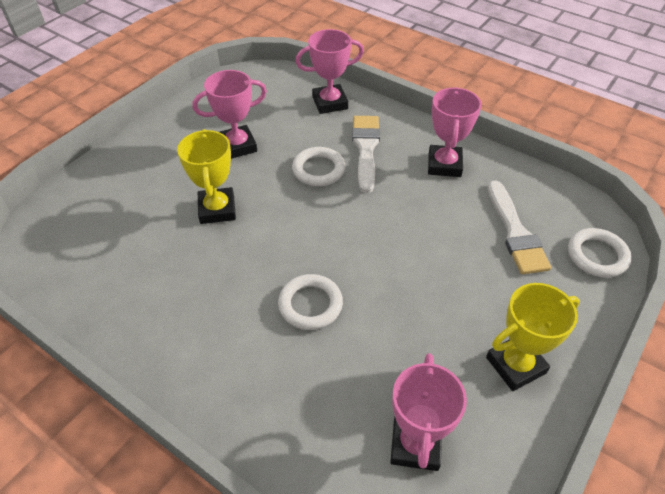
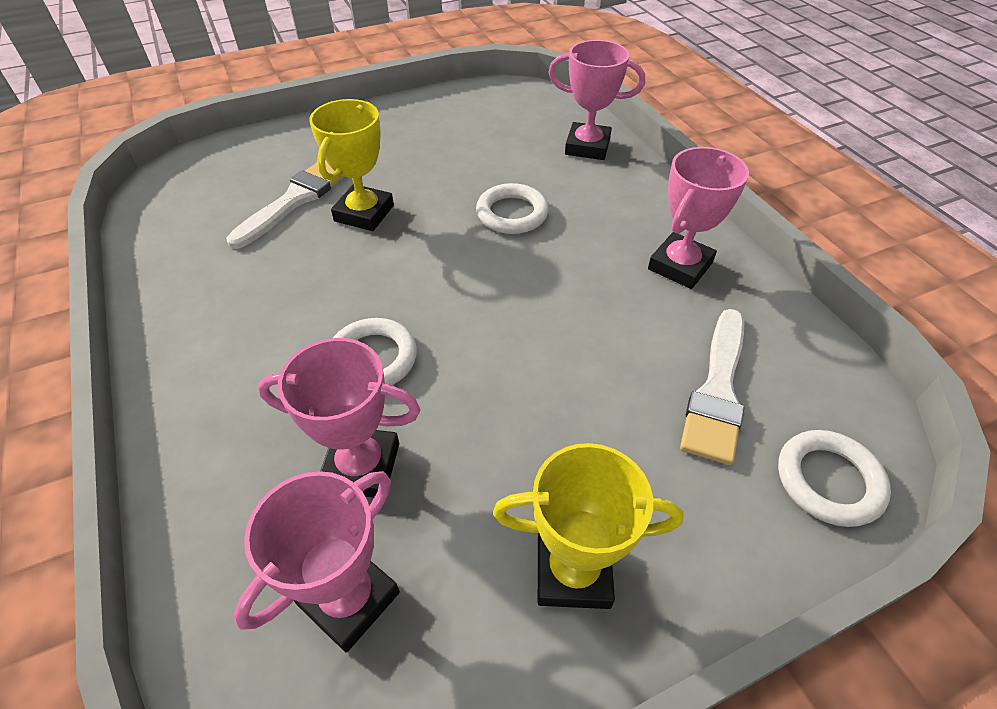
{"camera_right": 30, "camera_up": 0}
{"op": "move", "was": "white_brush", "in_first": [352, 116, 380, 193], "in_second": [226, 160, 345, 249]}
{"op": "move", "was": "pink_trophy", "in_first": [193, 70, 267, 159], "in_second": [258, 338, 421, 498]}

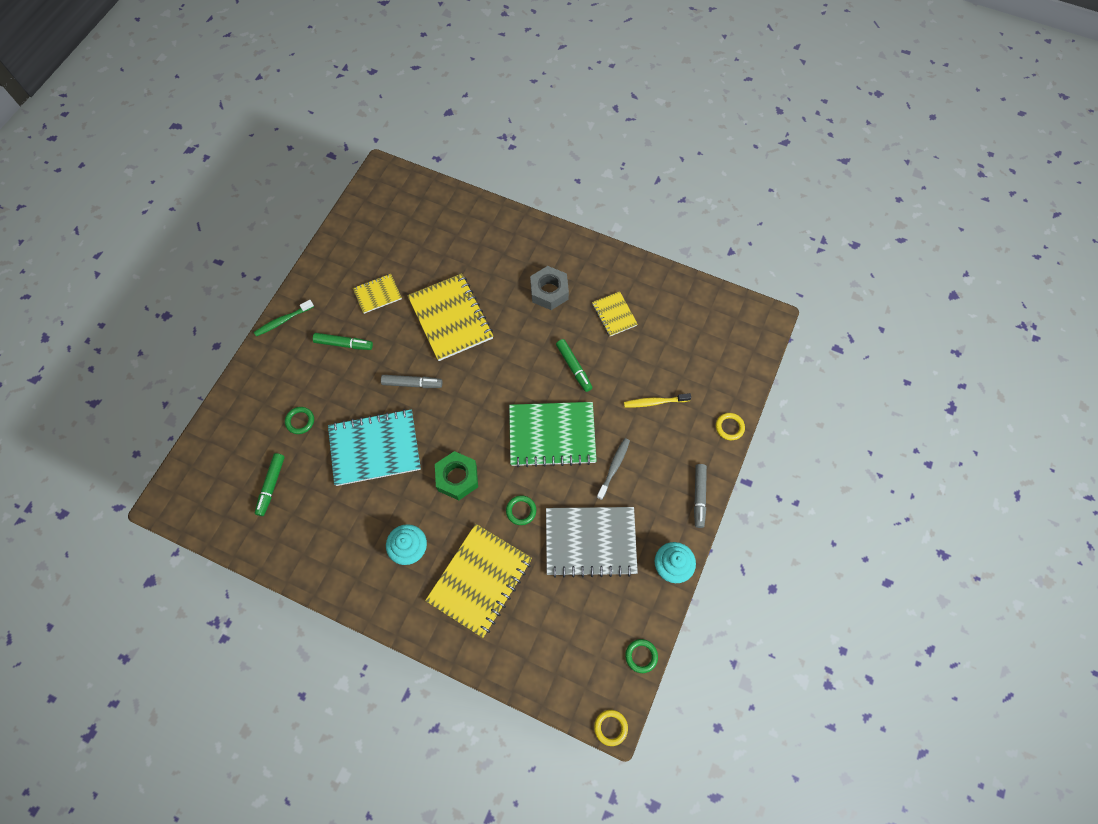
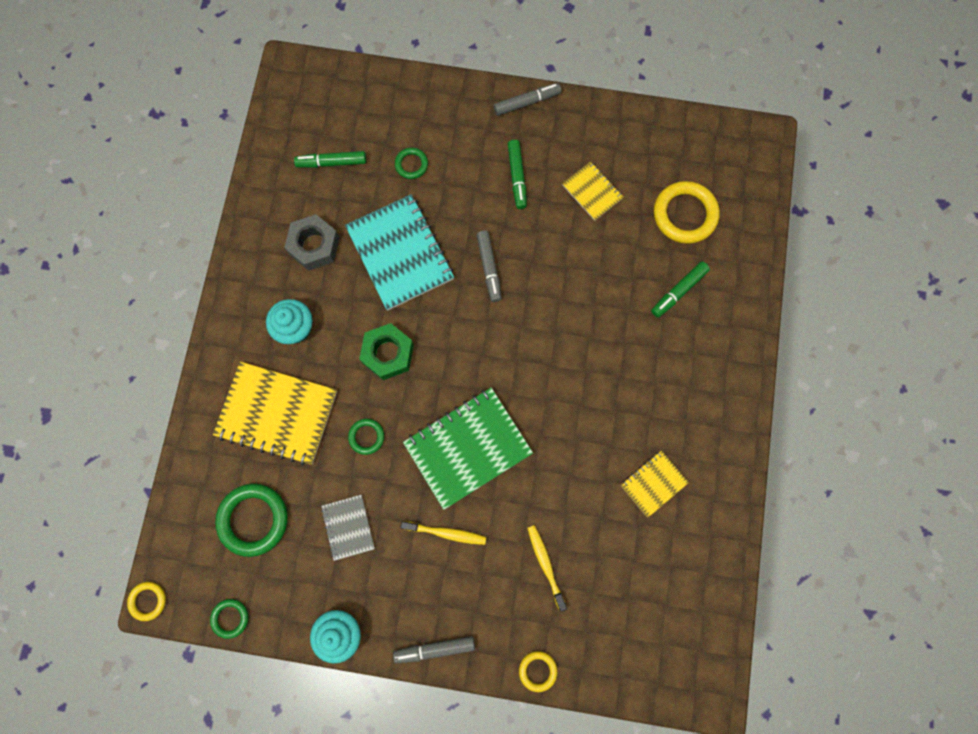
{"camera_right": 75, "camera_up": 10}
{"op": "insert", "now": "green_ring", "in_second": [215, 484, 288, 557]}
{"op": "move", "was": "grey_nut", "in_first": [530, 266, 569, 310], "in_second": [284, 214, 340, 271]}
{"op": "resize", "was": "grey_notebook", "in_first": [546, 507, 638, 578], "in_second": [321, 495, 375, 561], "ratio": 0.52}
{"op": "recolor", "was": "grey_toothbrush", "now": "yellow_toothbrush", "in_first": [597, 438, 630, 500], "in_second": [400, 521, 486, 545]}
{"op": "rotate", "was": "green_notebook", "in_first": [509, 402, 596, 467], "in_second": [403, 388, 533, 510], "clockwise": 75}
{"op": "replace", "was": "green_toothbrush", "now": "grey_marker", "in_first": [254, 300, 314, 337], "in_second": [494, 83, 561, 116]}
{"op": "move", "was": "green_marker", "in_first": [556, 339, 593, 392], "in_second": [651, 262, 710, 317]}
{"op": "insert", "now": "yellow_ring", "in_second": [654, 181, 720, 244]}
{"op": "delete", "was": "yellow_notebook", "in_first": [407, 273, 493, 361]}

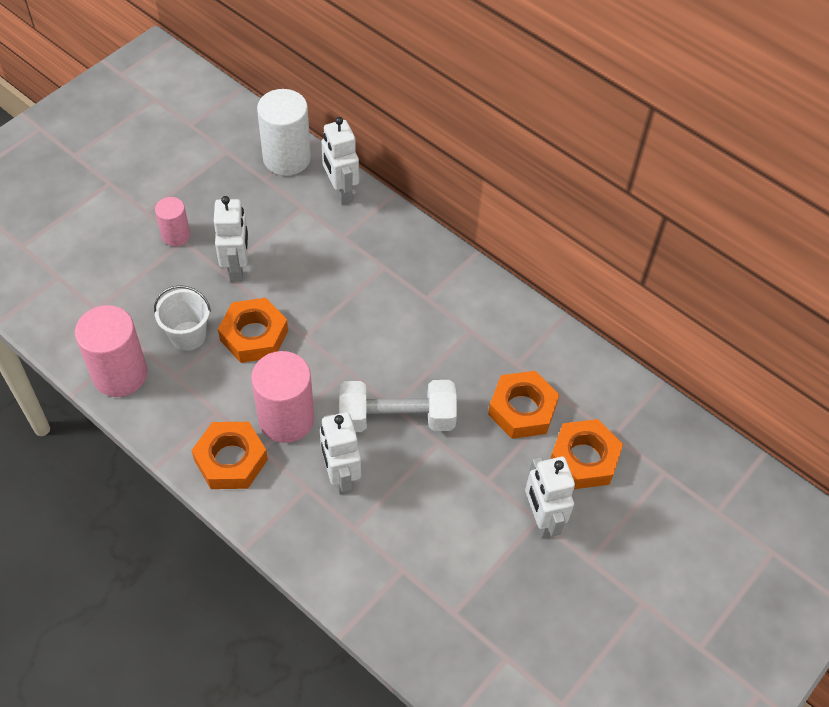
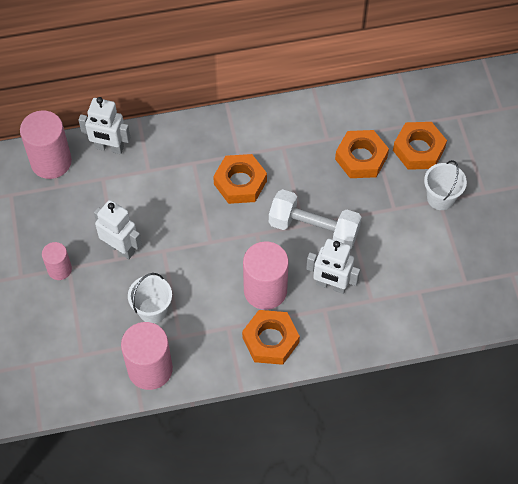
{"camera_right": -50, "camera_up": 5}
{"op": "recolor", "was": "white_cylinder", "now": "pink_cylinder", "in_first": [257, 89, 311, 176], "in_second": [20, 110, 72, 179]}
{"op": "move", "was": "orange_nut", "in_first": [218, 298, 288, 363], "in_second": [213, 154, 267, 204]}
{"op": "rotate", "was": "white_dumbbell", "in_first": [339, 380, 457, 432], "in_second": [269, 189, 362, 249], "clockwise": 75}
{"op": "replace", "was": "white_robot", "now": "white_bucket", "in_first": [525, 456, 575, 538], "in_second": [424, 160, 467, 210]}

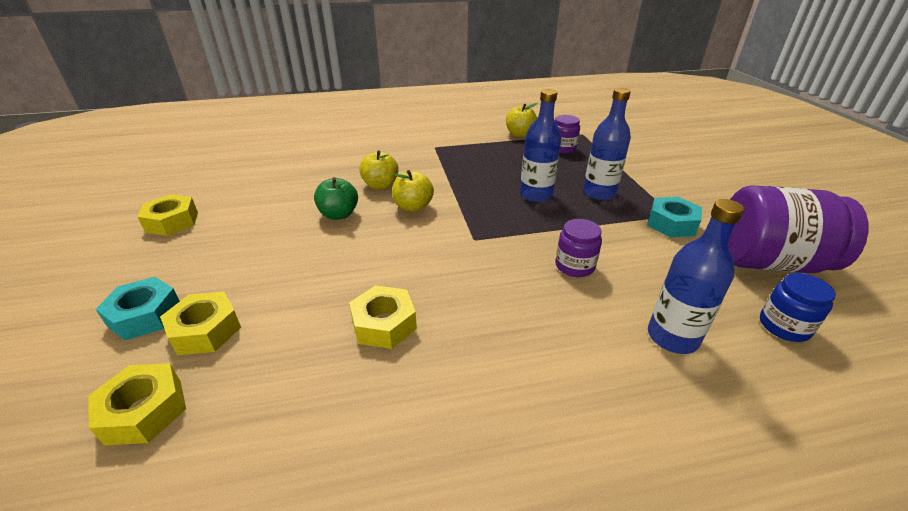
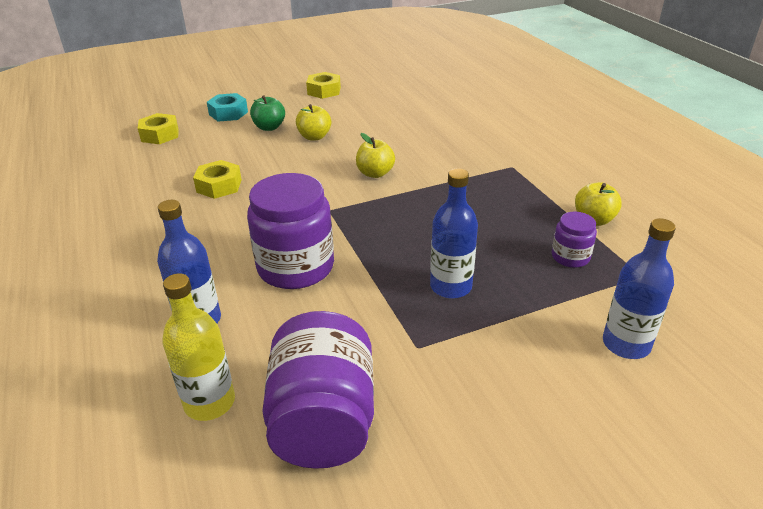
{"camera_right": 80, "camera_up": 0}
{"op": "replace", "was": "blue_jar", "now": "yellow_bottle", "in_first": [760, 273, 836, 342], "in_second": [162, 273, 235, 421]}
{"op": "resize", "was": "purple_jar", "in_first": [555, 219, 602, 277], "in_second": [247, 173, 334, 289], "ratio": 2.01}
{"op": "move", "was": "green_apple", "in_first": [314, 177, 358, 220], "in_second": [250, 95, 285, 131]}
{"op": "move", "was": "yellow_apple", "in_first": [359, 150, 399, 190], "in_second": [296, 104, 331, 141]}
{"op": "move", "was": "blue_bottle", "in_first": [520, 89, 562, 202], "in_second": [603, 218, 676, 359]}
{"op": "delete", "was": "yellow_nut", "in_first": [160, 291, 241, 355]}
{"op": "delete", "was": "turquoise_nut", "in_first": [647, 197, 702, 237]}

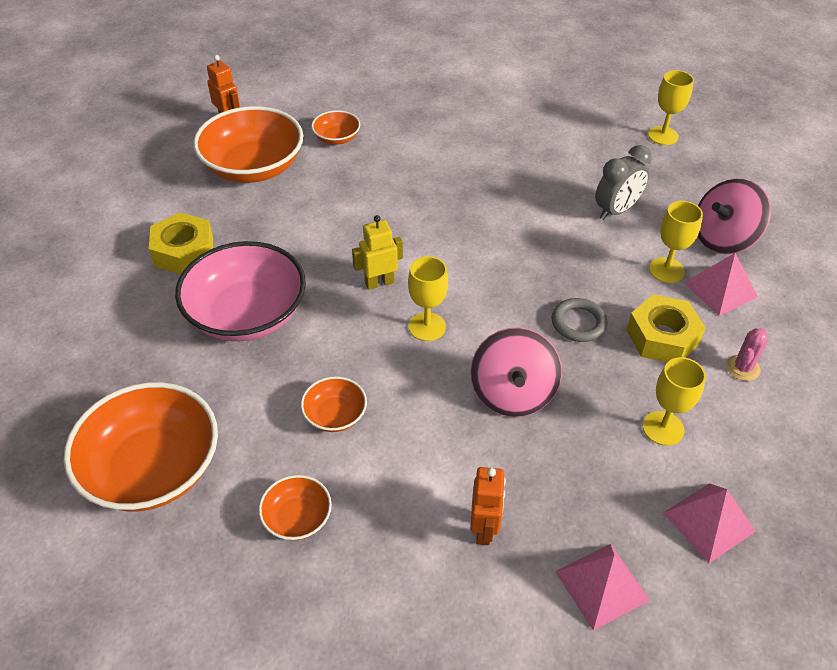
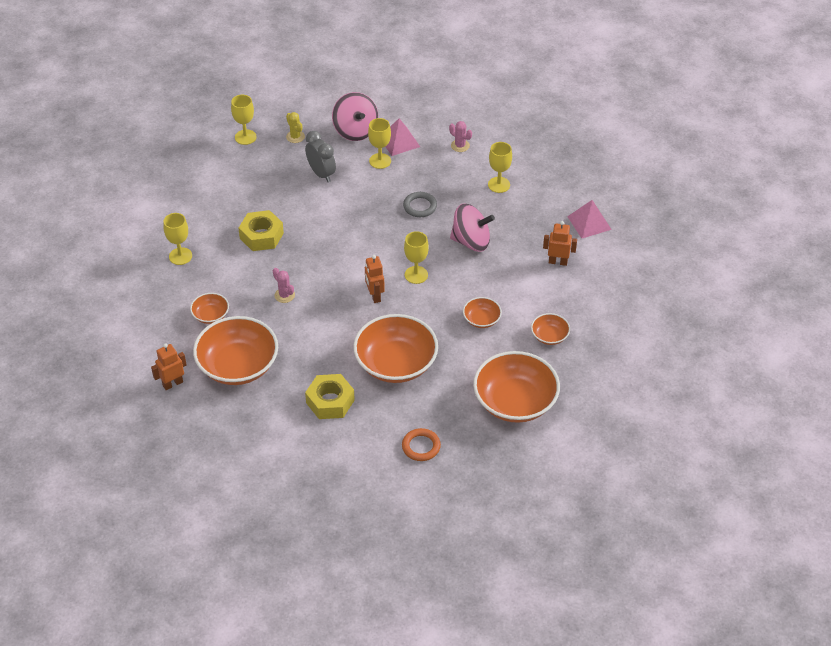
{"camera_right": -85, "camera_up": 0}
{"op": "insert", "now": "yellow_goblet", "in_second": [163, 213, 192, 265]}
{"op": "move", "was": "yellow_nut", "in_first": [626, 294, 706, 362], "in_second": [238, 210, 284, 251]}
{"op": "insert", "now": "pink_cactus", "in_second": [273, 268, 295, 303]}
{"op": "insert", "now": "yellow_cactus", "in_second": [286, 112, 305, 143]}
{"op": "recolor", "was": "pink_bowl", "now": "orange_bowl", "in_first": [175, 241, 306, 341], "in_second": [353, 314, 438, 383]}
{"op": "recolor", "was": "yellow_robot", "now": "orange_robot", "in_first": [352, 215, 403, 290], "in_second": [365, 255, 385, 303]}
{"op": "insert", "now": "orange_ring", "in_second": [402, 428, 441, 461]}
{"op": "delete", "was": "pink_pyramid", "in_first": [663, 483, 756, 563]}

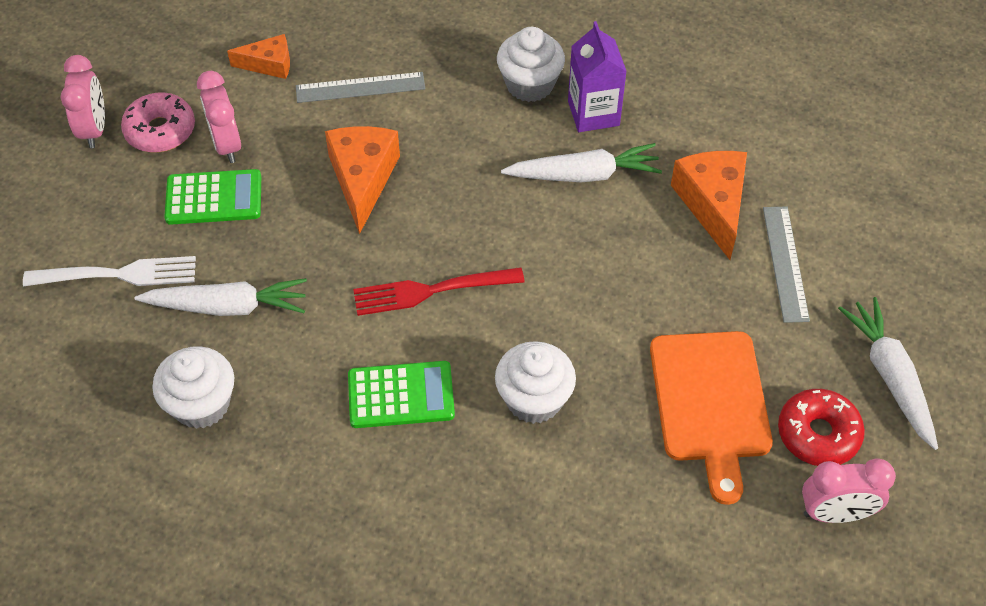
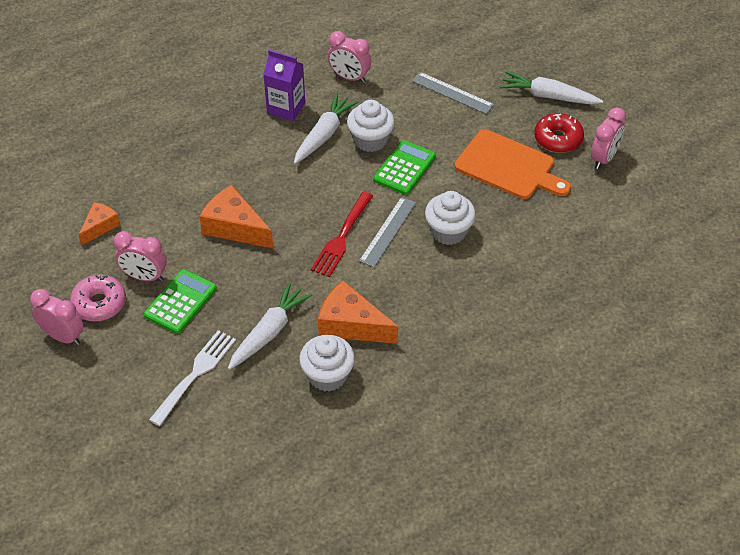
{"camera_right": -55, "camera_up": -5}
{"op": "move", "was": "orange_cheese", "in_first": [671, 151, 747, 260], "in_second": [318, 280, 398, 344]}
{"op": "insert", "now": "pink_clock", "in_second": [328, 31, 371, 83]}
{"op": "move", "was": "white_cupcake", "in_first": [497, 27, 565, 102], "in_second": [347, 100, 395, 152]}
{"op": "move", "was": "grey_ruler", "in_first": [296, 72, 425, 103], "in_second": [359, 197, 416, 267]}
{"op": "move", "was": "green_calculator", "in_first": [348, 361, 455, 428], "in_second": [373, 140, 436, 195]}

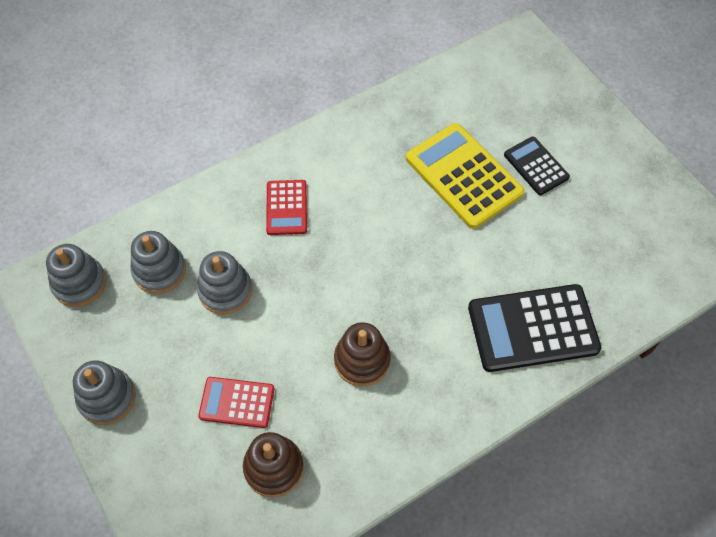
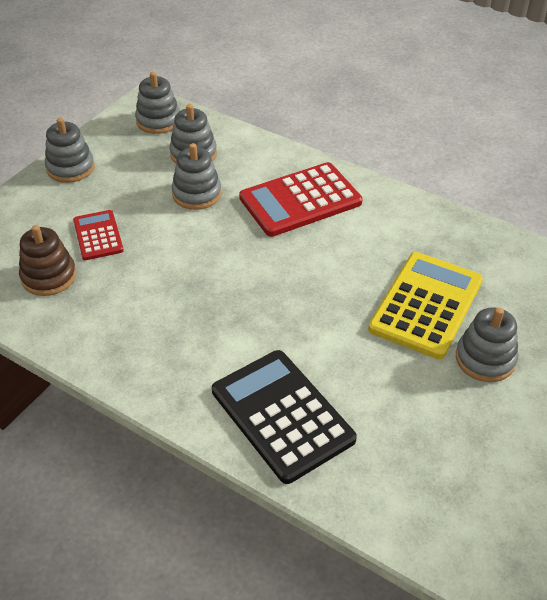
{"camera_right": 65, "camera_up": -15}
{"op": "resize", "was": "red_calculator", "in_first": [266, 180, 307, 235], "in_second": [239, 162, 363, 237], "ratio": 1.78}
{"op": "replace", "was": "black_calculator", "now": "grey_stacking_toy", "in_first": [504, 137, 570, 195], "in_second": [456, 307, 518, 382]}
{"op": "delete", "was": "brown_stacking_toy", "in_first": [334, 322, 391, 387]}

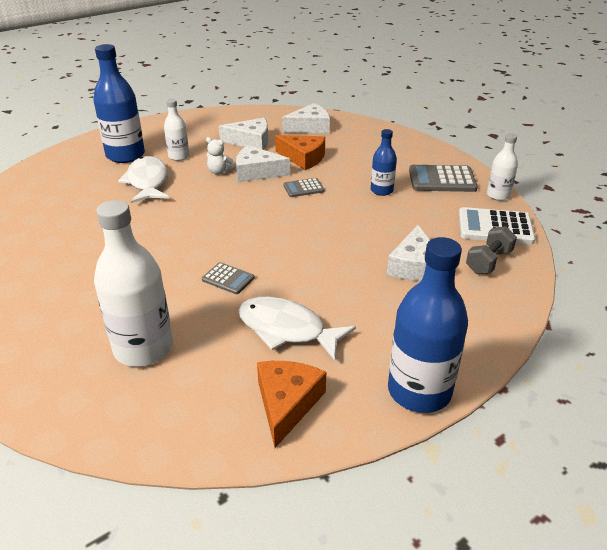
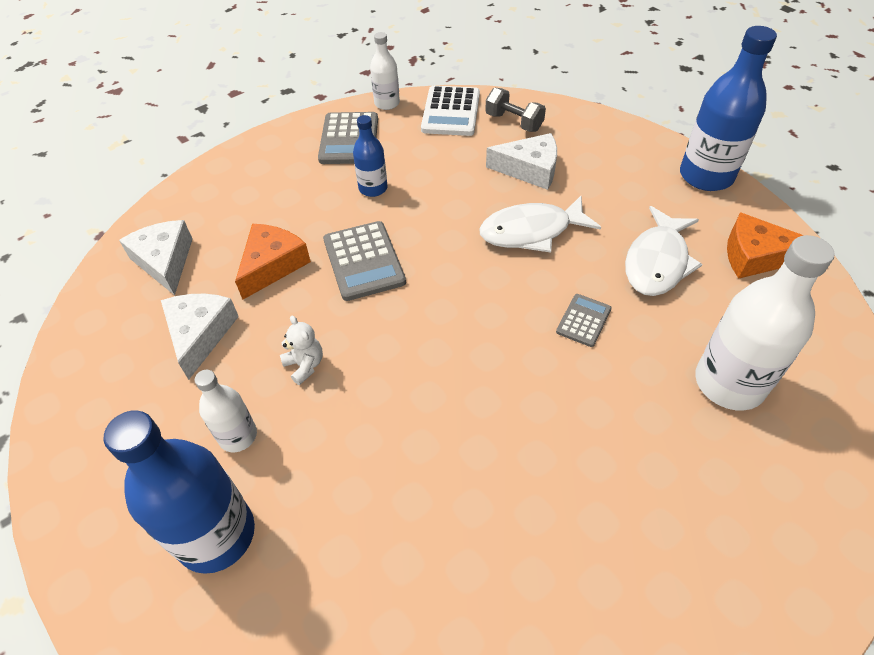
{"camera_right": -90, "camera_up": 15}
{"op": "rotate", "was": "white_teddy_bear", "in_first": [206, 137, 235, 175], "in_second": [280, 316, 323, 385], "clockwise": -60}
{"op": "resize", "was": "grey_calculator", "in_first": [283, 178, 324, 197], "in_second": [323, 221, 406, 301], "ratio": 1.77}
{"op": "move", "was": "white_fish", "in_first": [118, 156, 169, 203], "in_second": [479, 196, 601, 253]}
{"op": "delete", "was": "white_cheese", "in_first": [236, 145, 290, 182]}

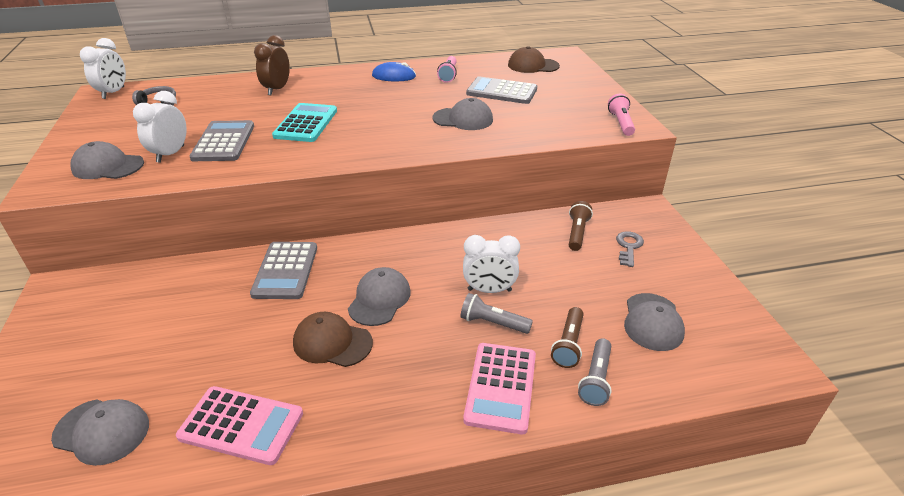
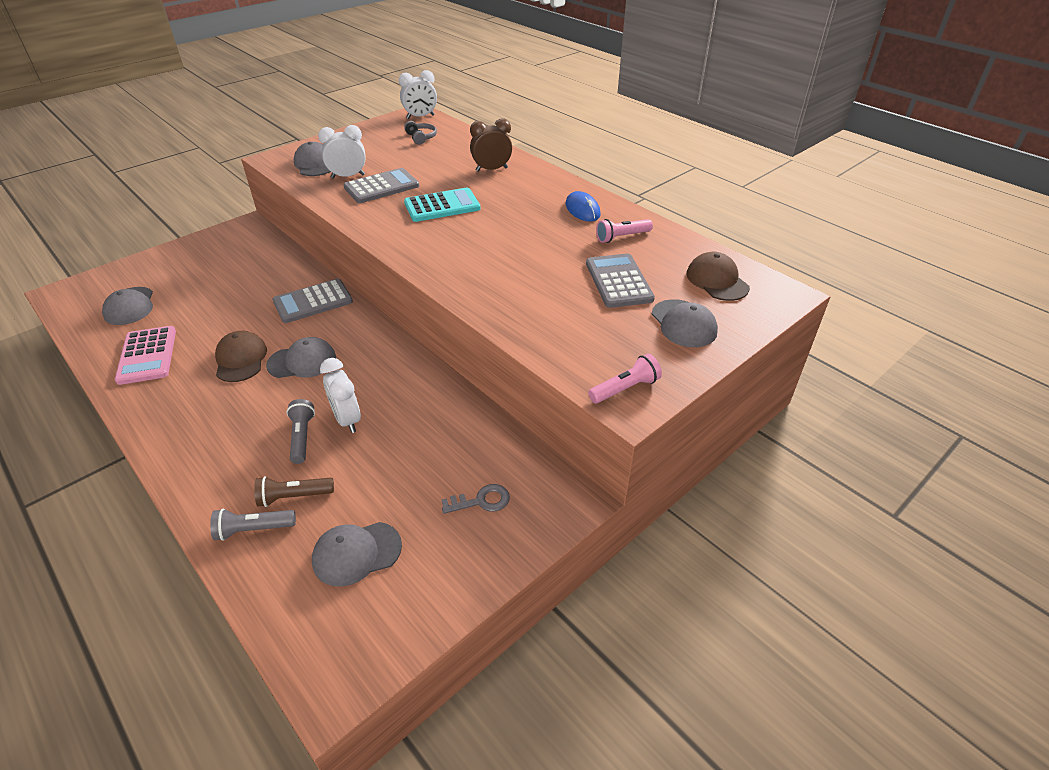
{"camera_right": 60, "camera_up": 5}
{"op": "move", "was": "grey_cap", "in_first": [433, 98, 493, 130], "in_second": [651, 299, 718, 347]}
{"op": "delete", "was": "pink_calculator", "in_first": [463, 343, 536, 434]}
{"op": "delete", "was": "brown_flashlight", "in_first": [569, 201, 593, 251]}

